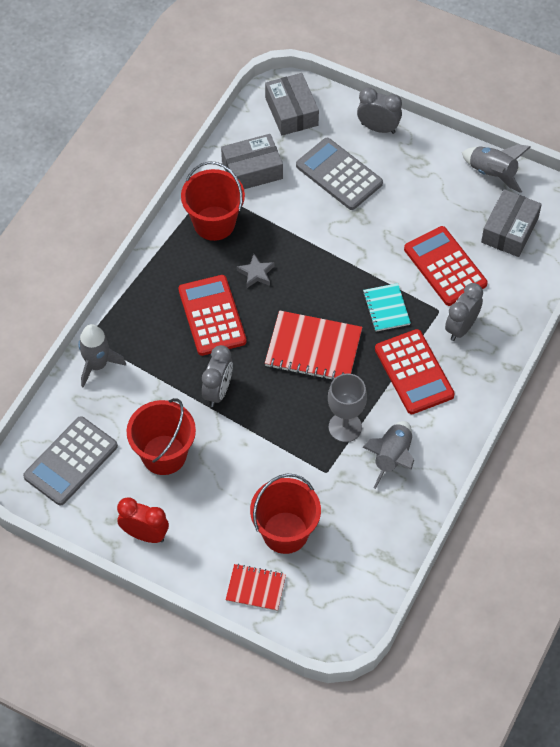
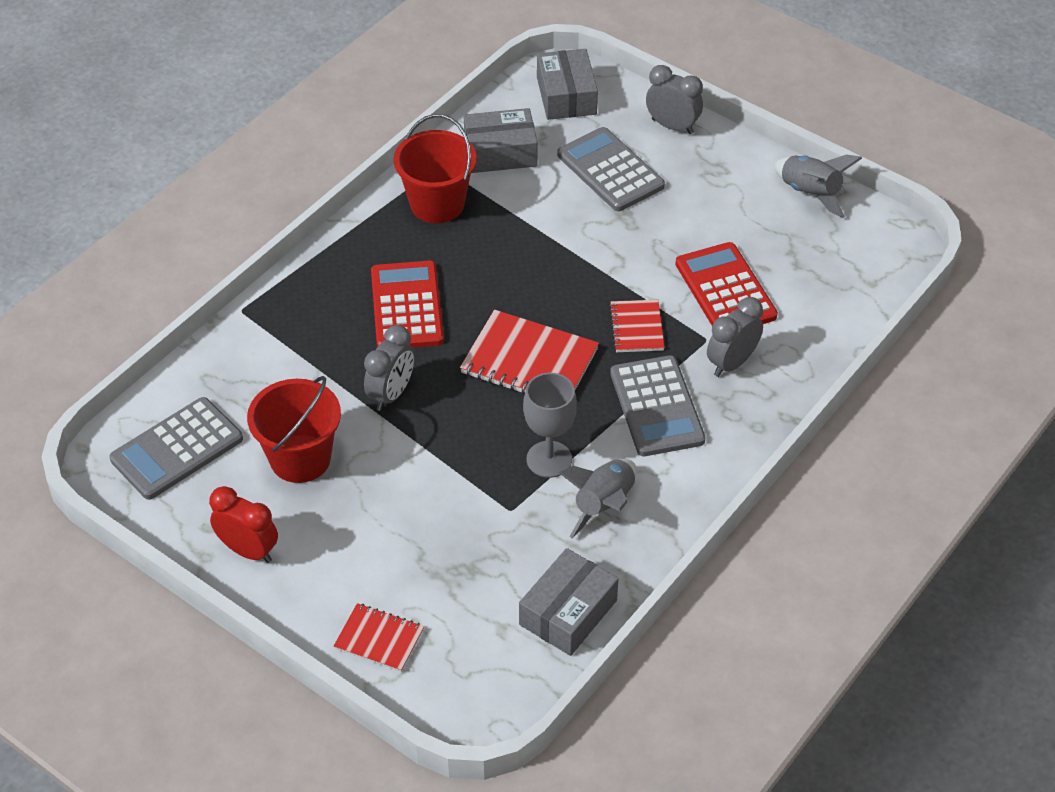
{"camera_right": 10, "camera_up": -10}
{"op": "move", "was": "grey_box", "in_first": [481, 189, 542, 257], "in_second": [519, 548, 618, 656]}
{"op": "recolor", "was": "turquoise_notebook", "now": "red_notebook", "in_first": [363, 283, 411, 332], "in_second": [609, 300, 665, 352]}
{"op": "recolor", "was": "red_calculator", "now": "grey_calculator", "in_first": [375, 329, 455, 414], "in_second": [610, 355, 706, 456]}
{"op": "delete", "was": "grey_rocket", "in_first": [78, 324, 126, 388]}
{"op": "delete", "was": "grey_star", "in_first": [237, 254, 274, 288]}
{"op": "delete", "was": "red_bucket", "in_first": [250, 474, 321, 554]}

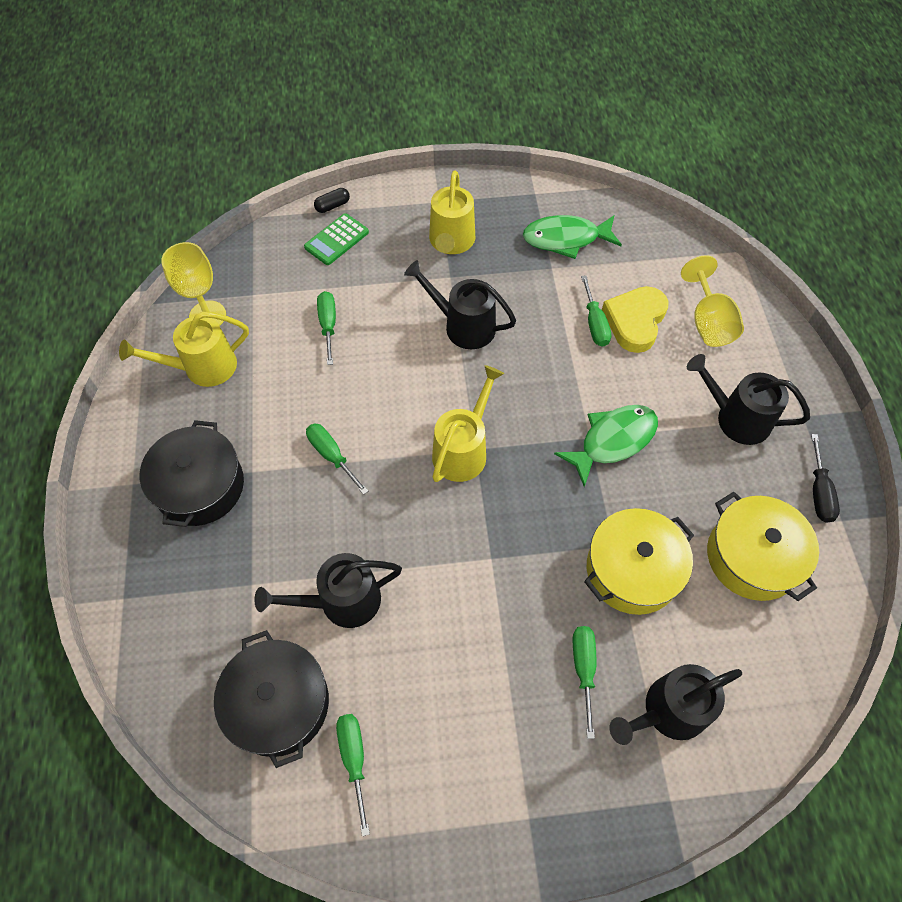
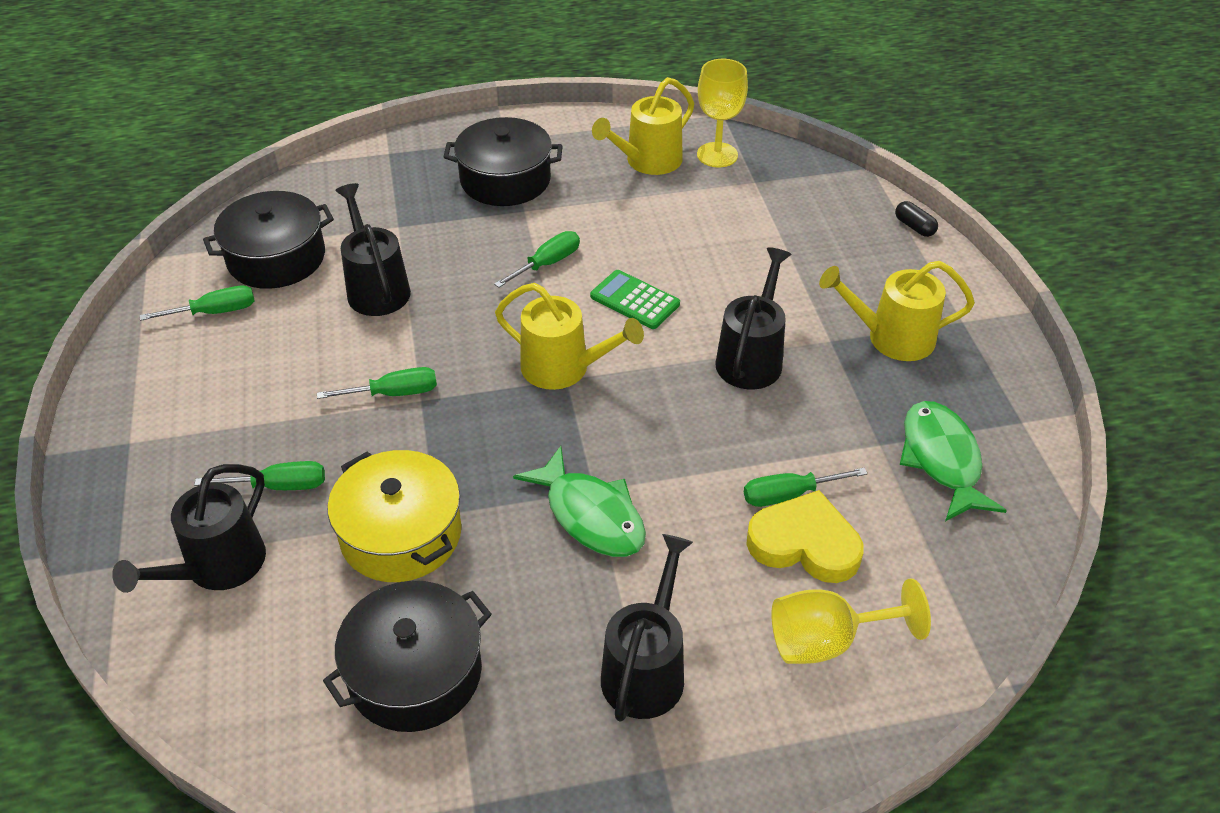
{"camera_right": 85, "camera_up": -15}
{"op": "rotate", "was": "black_watering_can", "in_first": [610, 664, 742, 745], "in_second": [112, 464, 266, 593], "clockwise": -120}
{"op": "move", "was": "green_screwdriver", "in_first": [317, 291, 336, 365], "in_second": [317, 367, 437, 399]}
{"op": "recolor", "was": "yellow_pot", "now": "black_pot", "in_first": [707, 492, 819, 601], "in_second": [323, 581, 492, 732]}
{"op": "move", "was": "green_calculator", "in_first": [304, 213, 369, 265], "in_second": [590, 270, 680, 329]}
{"op": "rotate", "was": "yellow_watering_can", "in_first": [119, 312, 249, 387], "in_second": [592, 77, 694, 175], "clockwise": -105}
{"op": "delete", "was": "black_screwdriver", "in_first": [811, 434, 840, 523]}

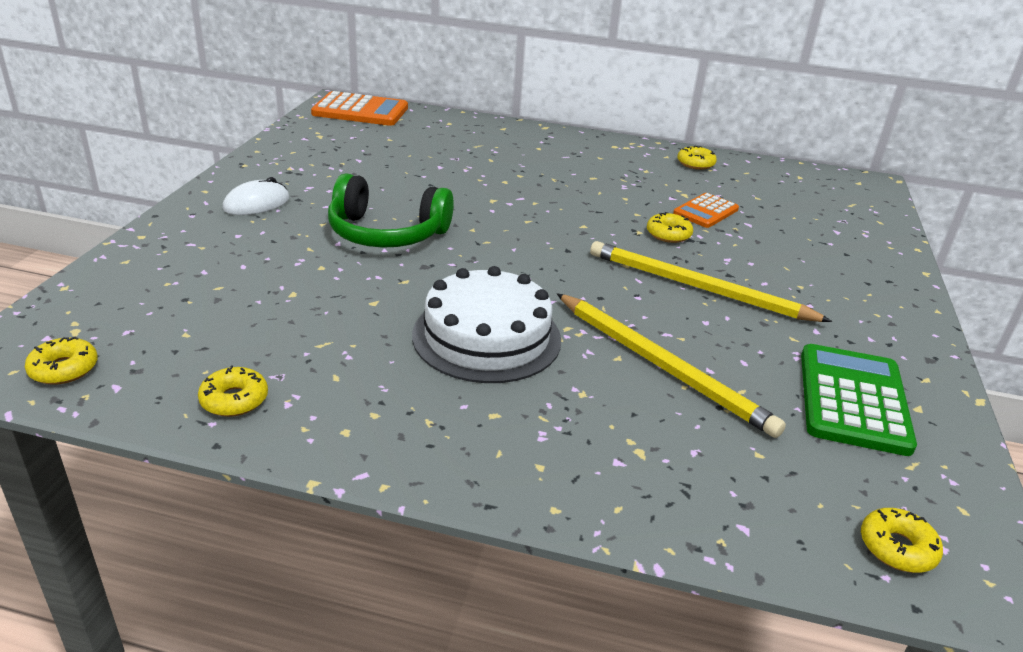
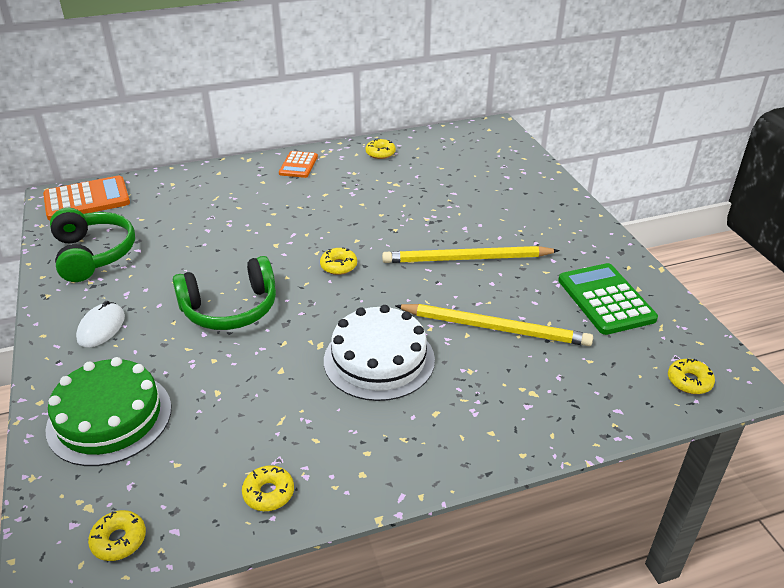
{"camera_right": -30, "camera_up": 5}
{"op": "insert", "now": "green_cake", "in_second": [46, 357, 171, 466]}
{"op": "insert", "now": "green_headphones", "in_second": [50, 208, 135, 282]}
{"op": "move", "was": "orange_calculator", "in_first": [673, 193, 739, 228], "in_second": [279, 151, 318, 178]}
{"op": "move", "was": "yellow_donut", "in_first": [647, 212, 693, 243], "in_second": [320, 247, 357, 275]}

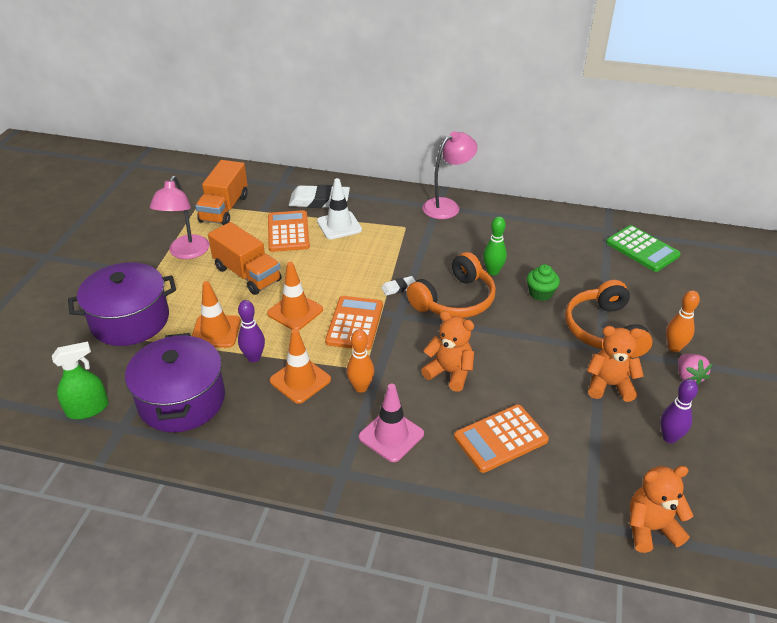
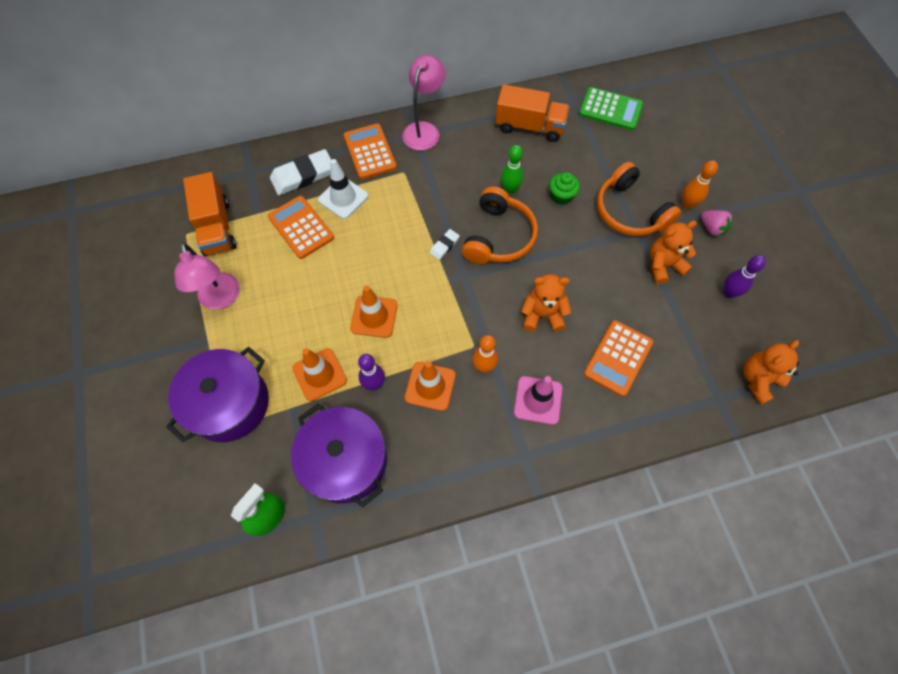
{"camera_right": -30, "camera_up": 25}
{"op": "move", "was": "orange_calculator", "in_first": [325, 296, 383, 350], "in_second": [344, 123, 397, 179]}
{"op": "move", "was": "orange_truck", "in_first": [208, 222, 281, 295], "in_second": [495, 84, 569, 142]}

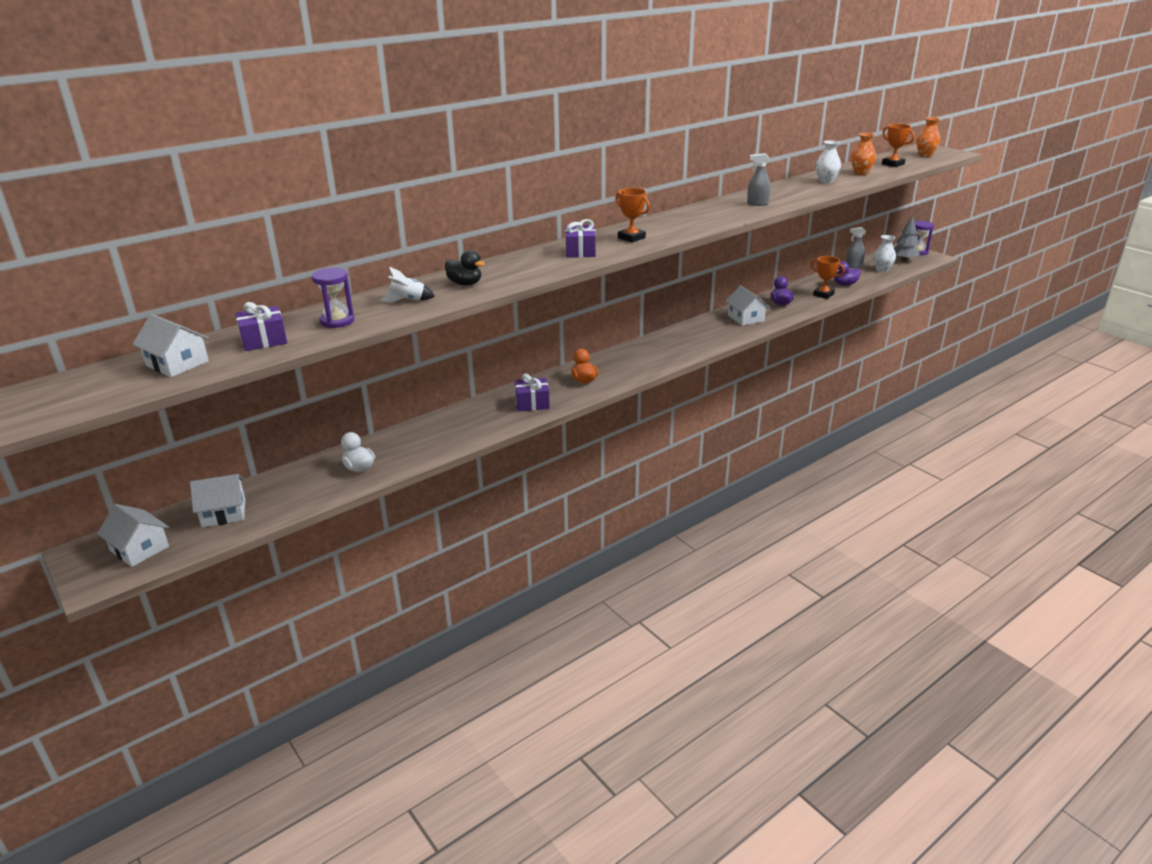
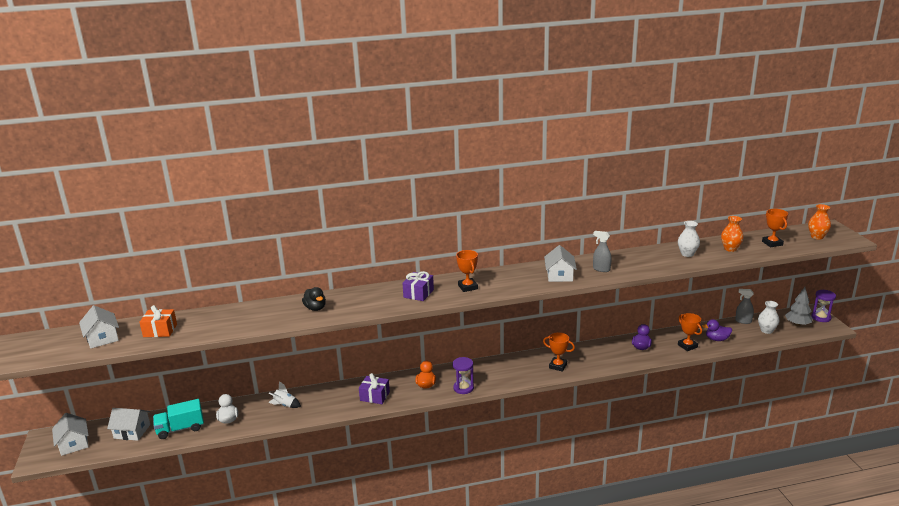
{"camera_right": 25, "camera_up": -5}
{"op": "recolor", "was": "purple_gift", "now": "orange_gift", "in_first": [235, 302, 287, 351], "in_second": [139, 305, 177, 337]}
{"op": "insert", "now": "turquoise_truck", "in_second": [153, 399, 204, 439]}
{"op": "move", "was": "white_rocket", "in_first": [380, 267, 435, 303], "in_second": [268, 381, 301, 408]}
{"op": "move", "was": "purple_hourglass", "in_first": [312, 268, 355, 328], "in_second": [453, 357, 474, 394]}
{"op": "insert", "now": "orange_trophy", "in_second": [543, 332, 575, 372]}
{"op": "move", "was": "white_house", "in_first": [725, 285, 770, 326], "in_second": [544, 245, 577, 282]}

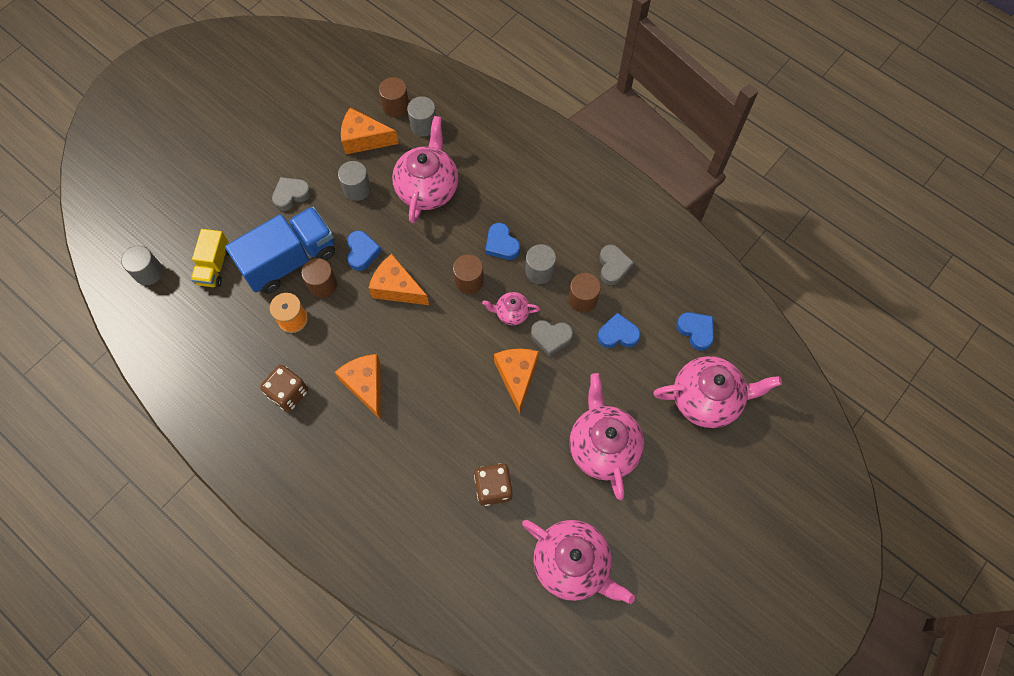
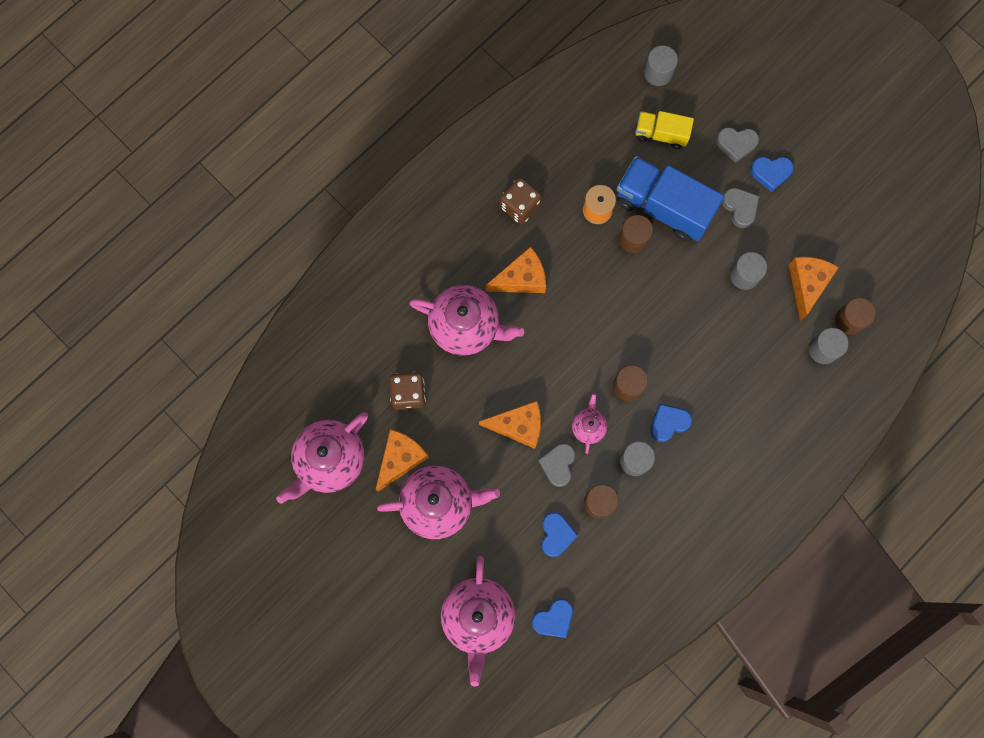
{"camera_right": 95, "camera_up": 10}
{"op": "move", "was": "orange_cheese", "in_first": [369, 254, 429, 305], "in_second": [375, 429, 429, 492]}
{"op": "move", "was": "pink_teapot", "in_first": [392, 116, 459, 223], "in_second": [409, 285, 524, 356]}
{"op": "rotate", "was": "blue_truck", "in_first": [225, 207, 335, 294], "in_second": [616, 156, 724, 242], "clockwise": 150}
{"op": "move", "was": "grey_heart", "in_first": [599, 244, 634, 285], "in_second": [716, 127, 759, 163]}
{"op": "move", "was": "blue_heart", "in_first": [347, 231, 382, 271], "in_second": [750, 157, 794, 192]}

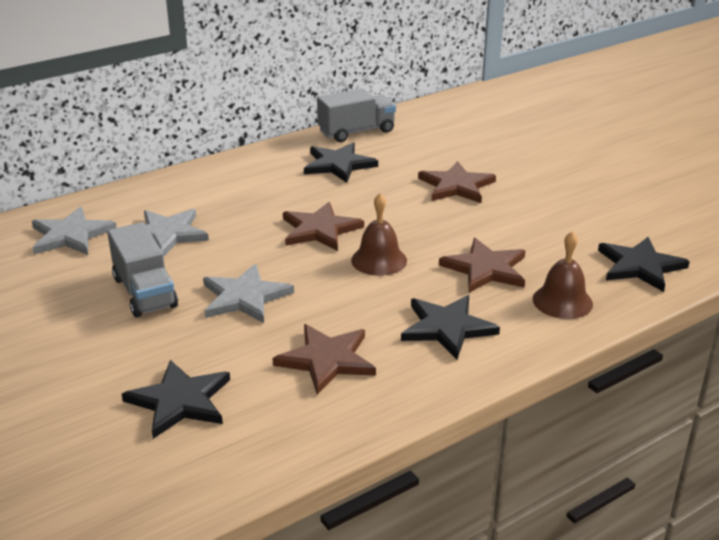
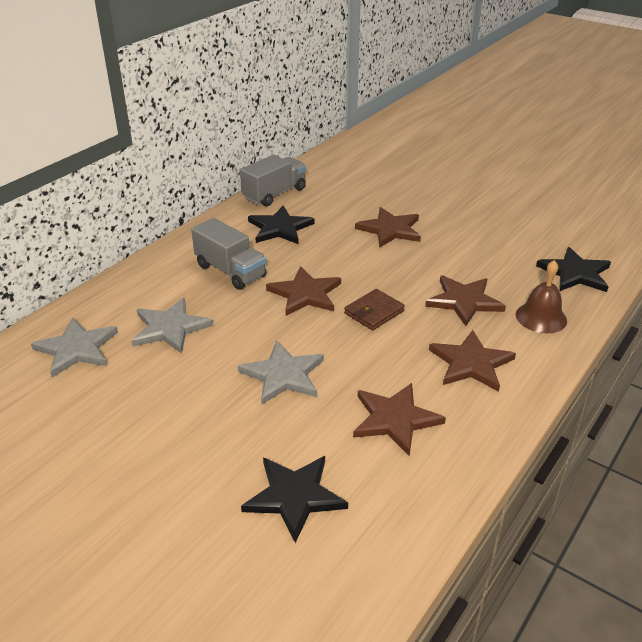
{"camera_right": -20, "camera_up": 5}
{"op": "move", "was": "grey_truck", "in_first": [107, 222, 178, 317], "in_second": [191, 218, 266, 290]}
{"op": "replace", "was": "brown_bell", "now": "brown_wallet", "in_first": [351, 193, 407, 276], "in_second": [344, 289, 405, 330]}
{"op": "recolor", "was": "black_star", "now": "brown_star", "in_first": [401, 295, 500, 359], "in_second": [429, 330, 516, 391]}

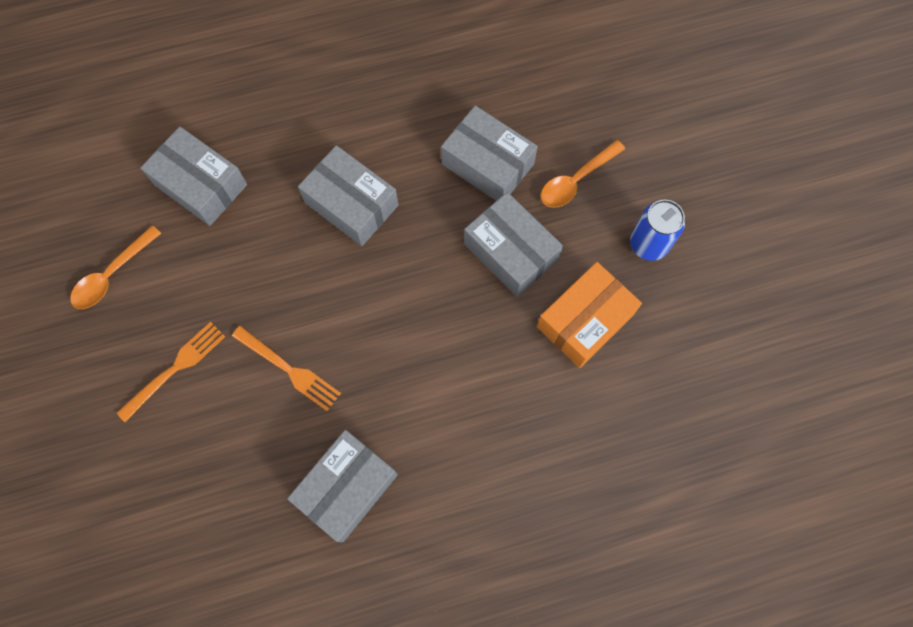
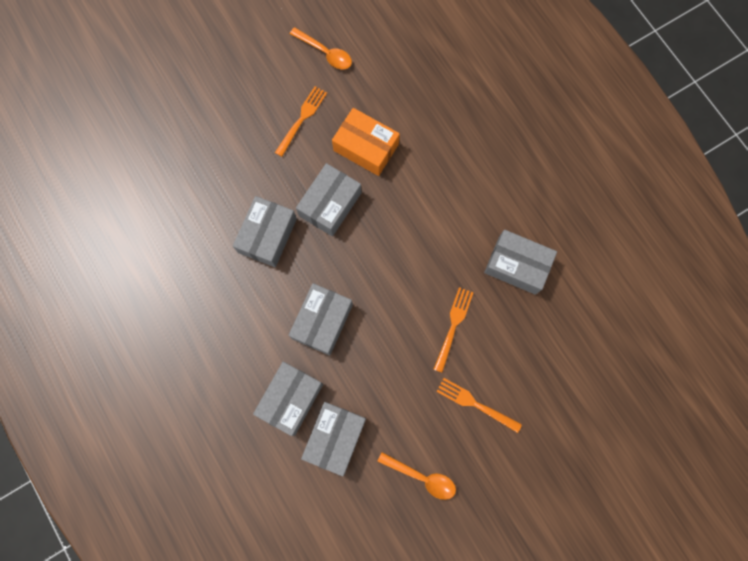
{"camera_right": -105, "camera_up": 5}
{"op": "insert", "now": "grey_box", "in_second": [253, 362, 323, 436]}
{"op": "replace", "was": "blue_can", "now": "orange_fork", "in_first": [630, 200, 685, 261], "in_second": [275, 86, 327, 157]}
{"op": "move", "was": "orange_spoon", "in_first": [541, 140, 625, 208], "in_second": [290, 27, 352, 69]}

